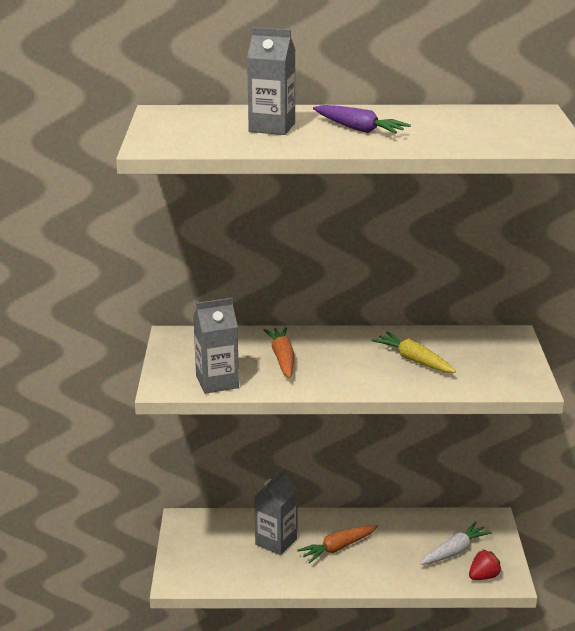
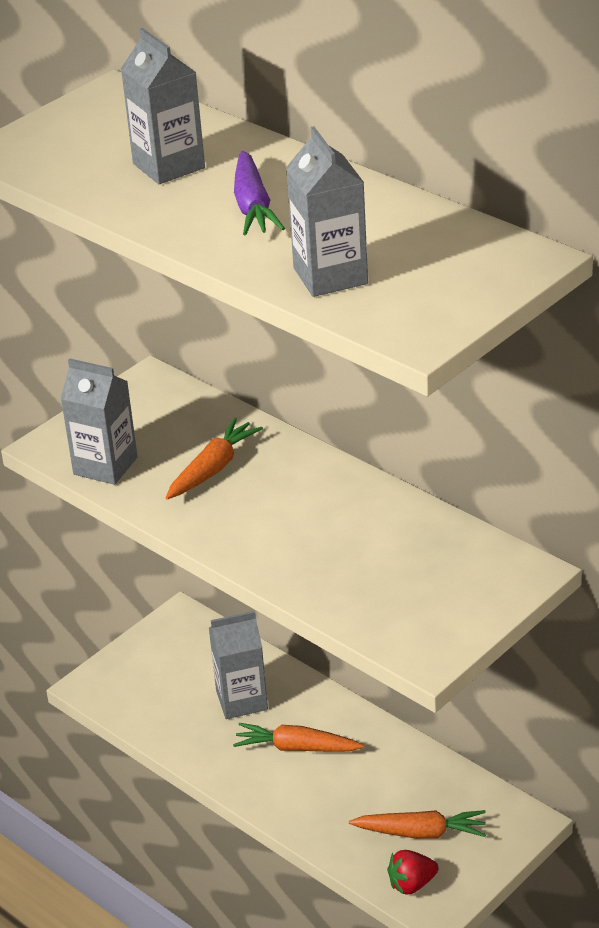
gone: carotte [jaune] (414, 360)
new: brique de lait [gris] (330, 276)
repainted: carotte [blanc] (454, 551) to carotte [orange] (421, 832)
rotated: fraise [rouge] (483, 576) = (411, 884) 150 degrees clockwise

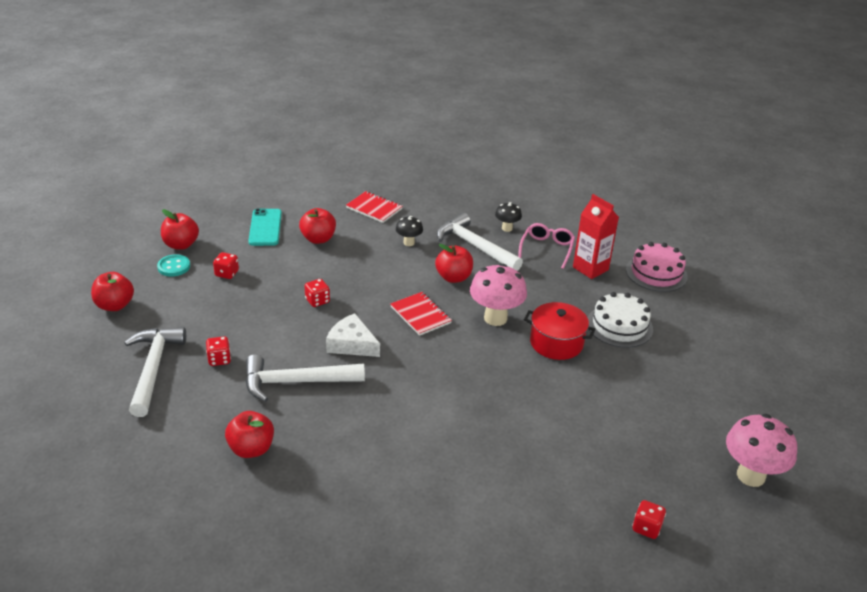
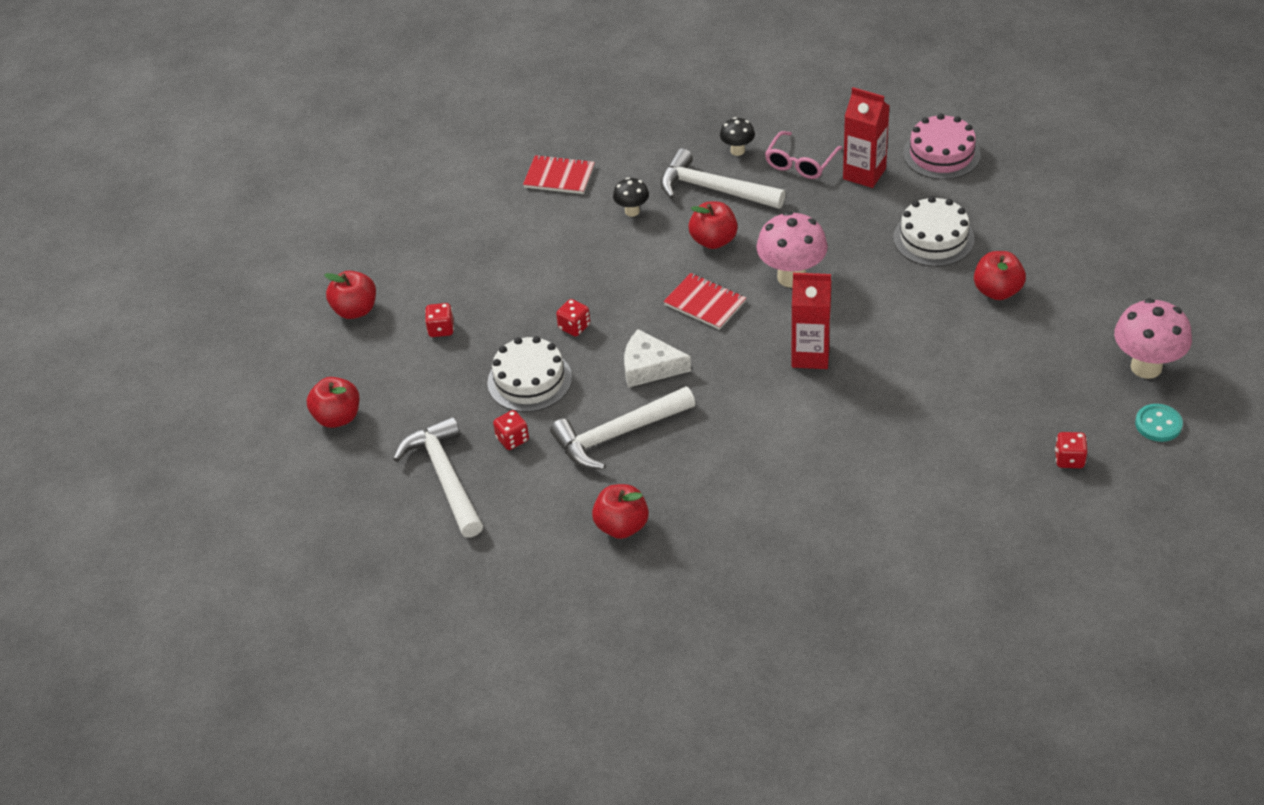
gone: téléphone [turquoise] (265, 227); marmite [rouge] (556, 343)
new: gâteau [blanc] (529, 380); brique de lait [rouge] (810, 355)
shifted: pomme [rouge] (318, 239) to (997, 291); bouton [turquoise] (174, 267) to (1158, 424)
rotated: lunettes [rose] (547, 249) = (800, 163) 150 degrees counterclockwise

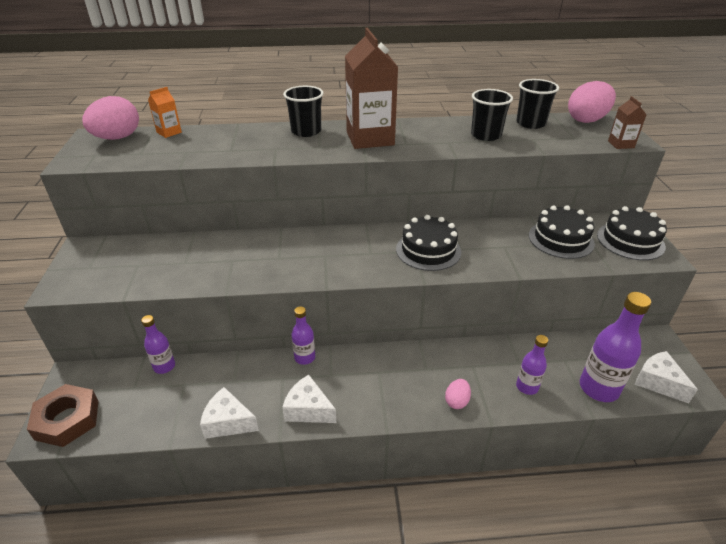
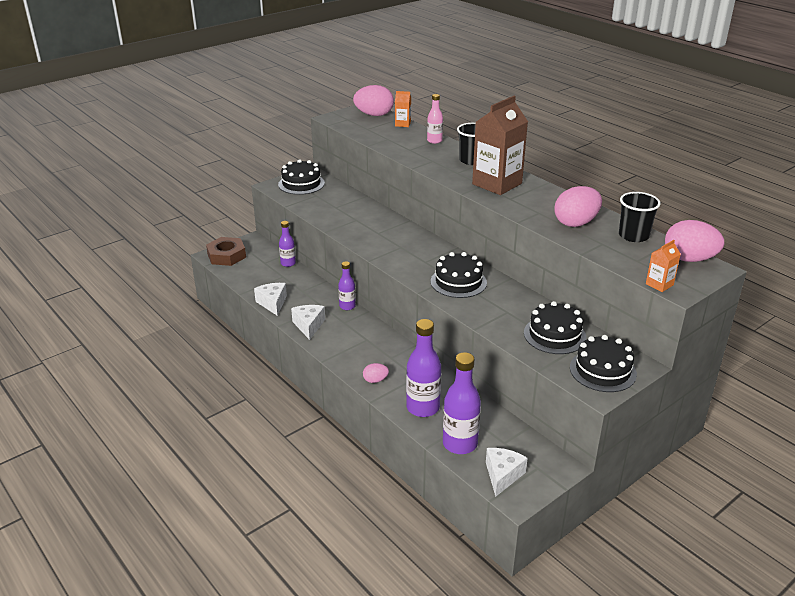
new: gâteau [noir] (301, 184); bouteille [rose] (434, 141)
swapped: gobelet [noir] (486, 135) to œuf [rose] (576, 223)
repainted: brique de lait [marron] (621, 144) to brique de lait [orange] (659, 284)
scaled: bouteille [violet] (527, 387) = (423, 408) x1.74

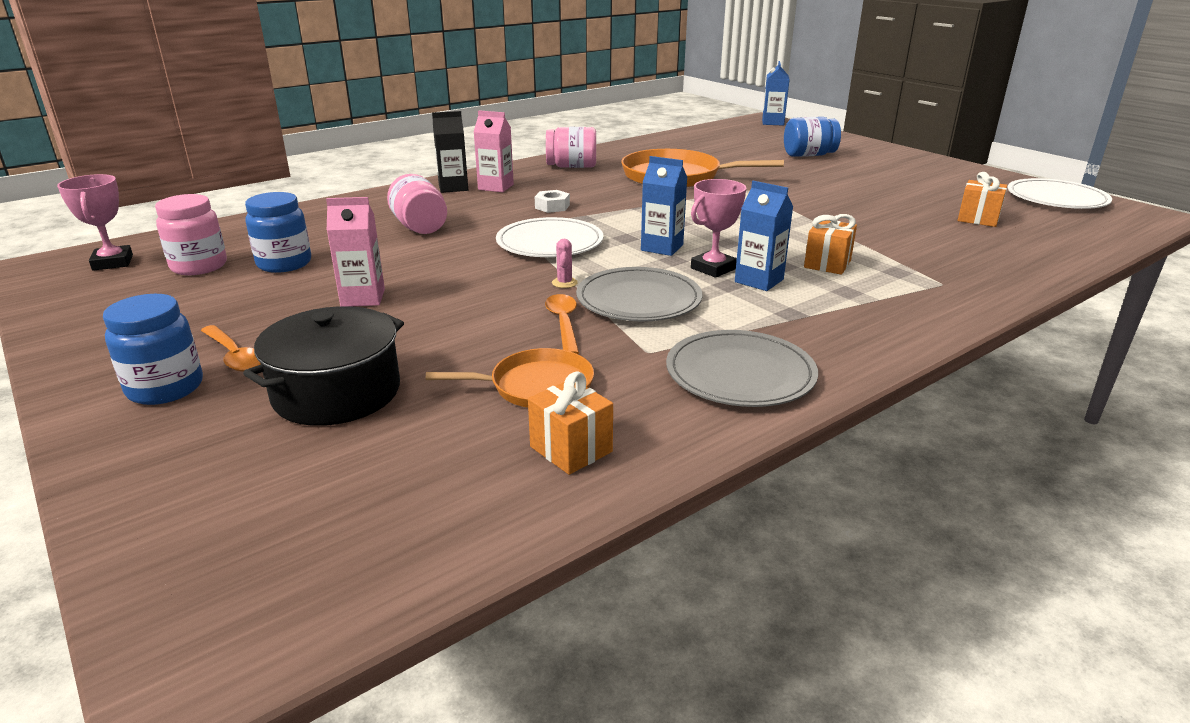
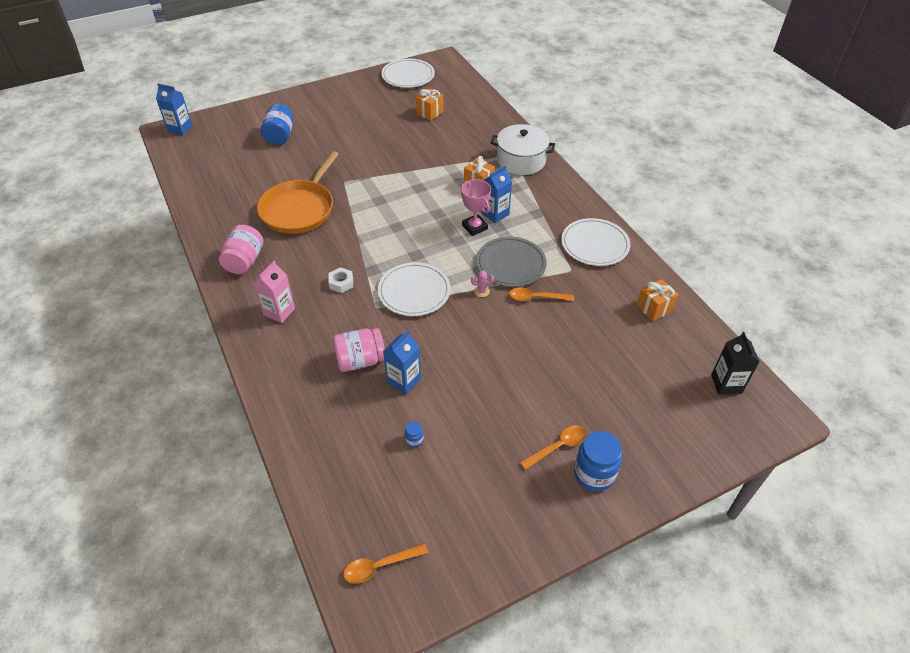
gone: bocal [rose] (199, 266); marmite [noir] (337, 392); brique de lait [rose] (363, 298); poêle [orange] (536, 386)
new: marmite [blanc] (521, 160)
shifted: brique de lait [bleu] (662, 247) to (404, 381); brique de lait [noir] (453, 187) to (726, 384)
swapped: trophée [rose] (113, 262) to cuillère [orange] (380, 566)
repainted: assiette [gris] (740, 373) to assiette [blanc] (595, 244)
scaled: bocal [bleu] (284, 264) = (414, 440) x0.45

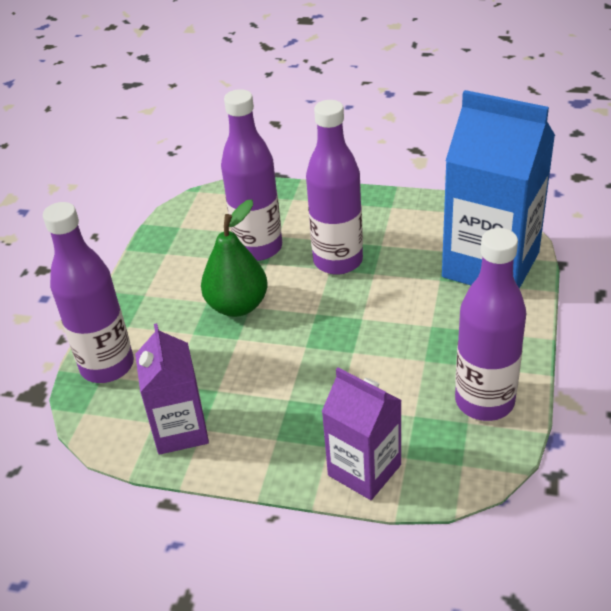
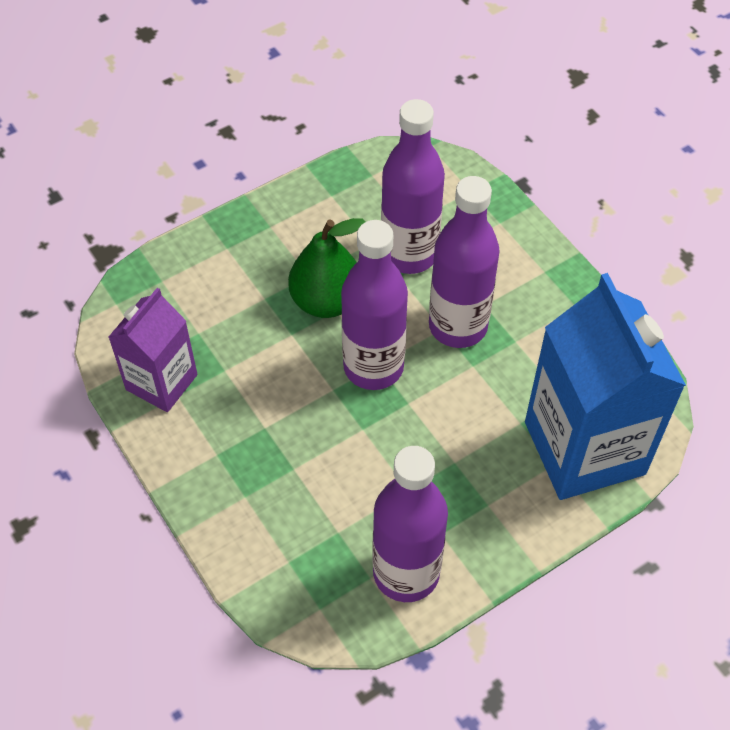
gone: brique de lait [violet] (364, 470)
shifted: bouteille [violet] (107, 366) to (373, 367)

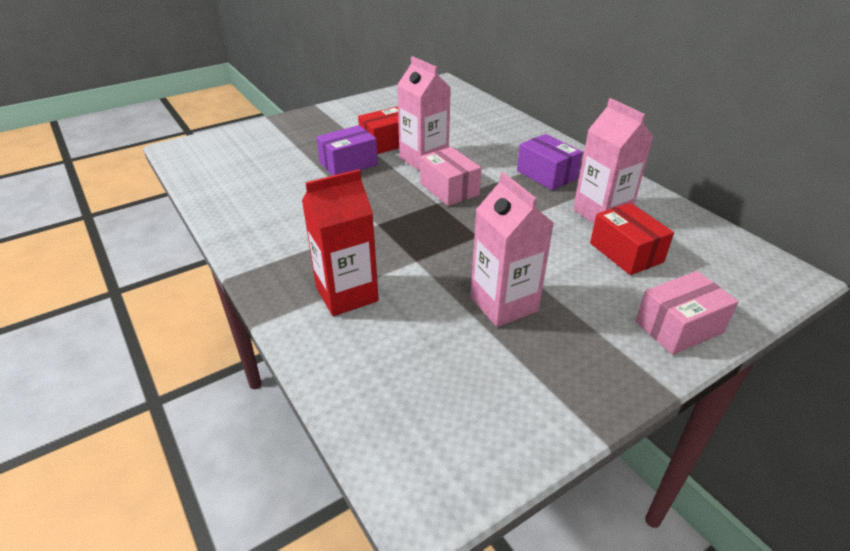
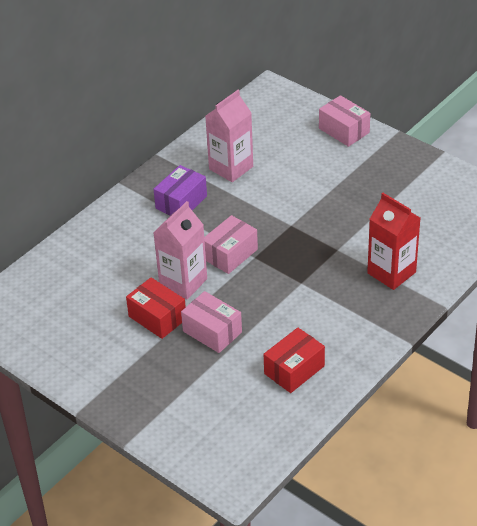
gone: brique de lait [rose] (503, 304)
shifted: boîte [rouge] (626, 252) to (294, 370)
repainted: boîte [violet] (348, 164) to boîte [rose] (212, 331)

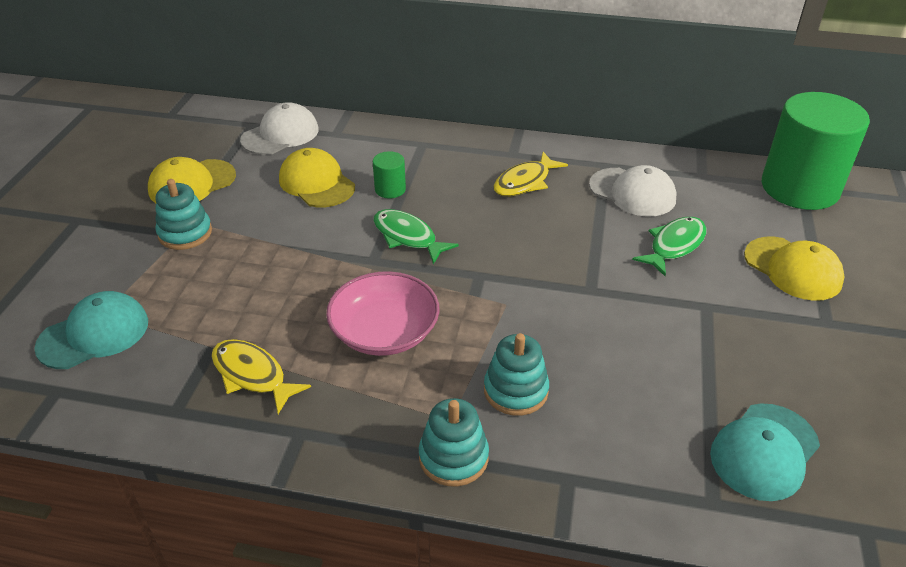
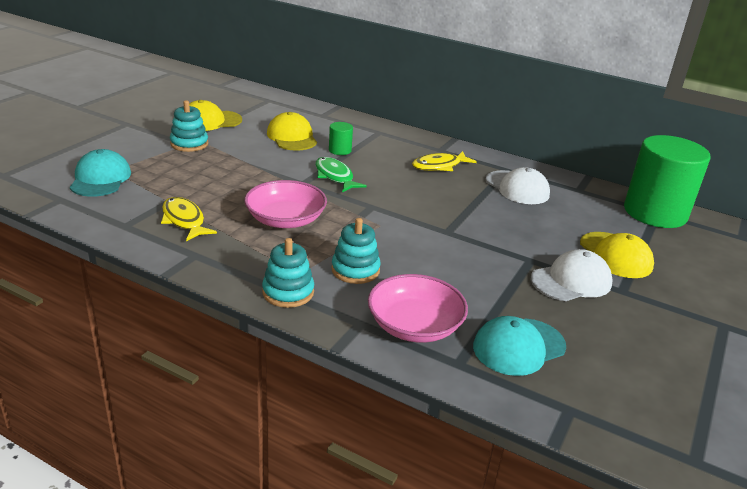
gone: poisson [vert] (674, 246)
new: bol [rose] (414, 325)
shifted: casquette [blanc] (280, 135) to (571, 281)
rotated: casquette [turquoise] (94, 334) = (100, 179) 75 degrees counterclockwise

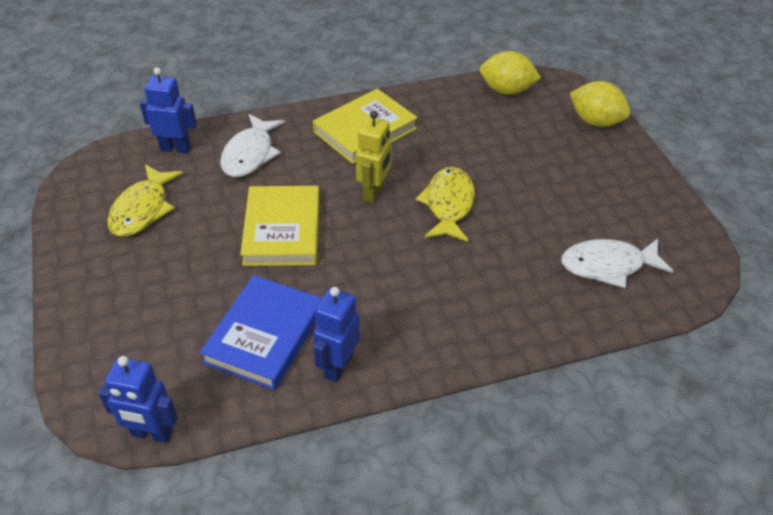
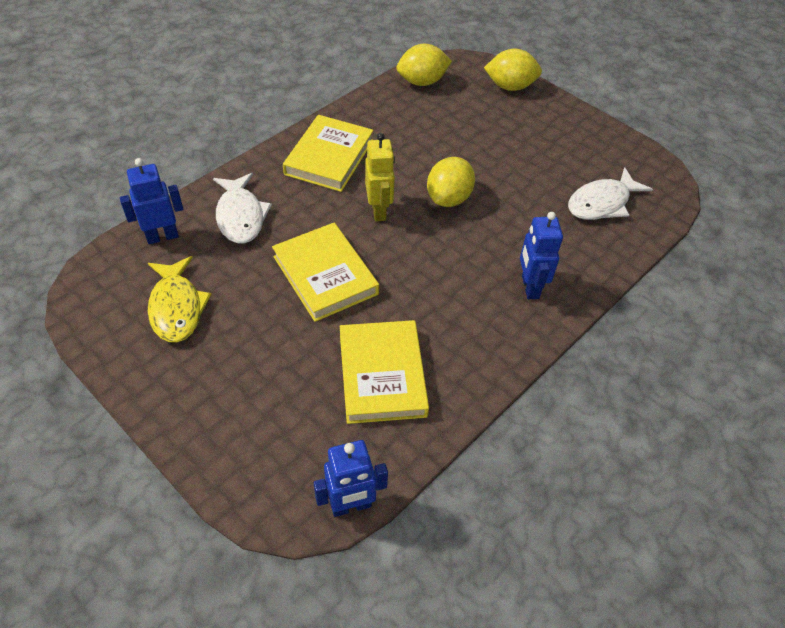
shifted: robot [bleu] (338, 366) to (529, 287)
swapped: poisson [jaune] (448, 205) to citron [jaune] (448, 199)
repainted: livre [bleu] (265, 335) to livre [jaune] (382, 375)

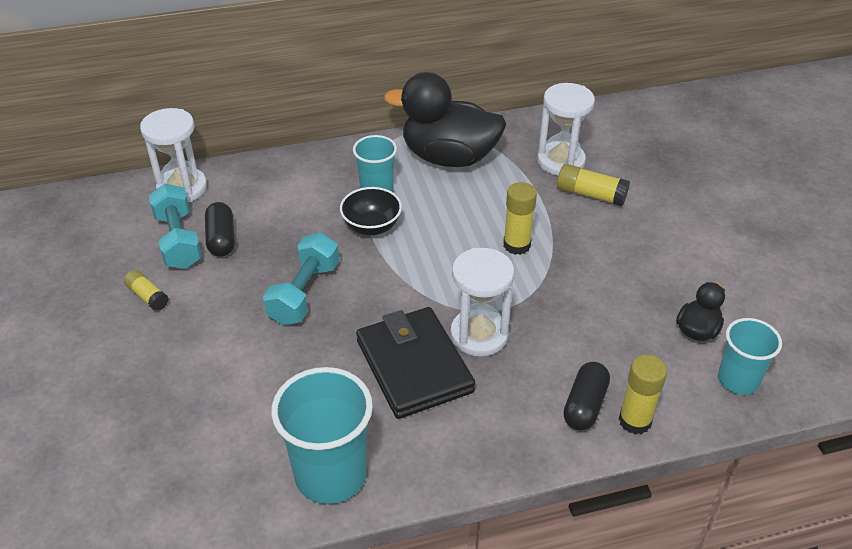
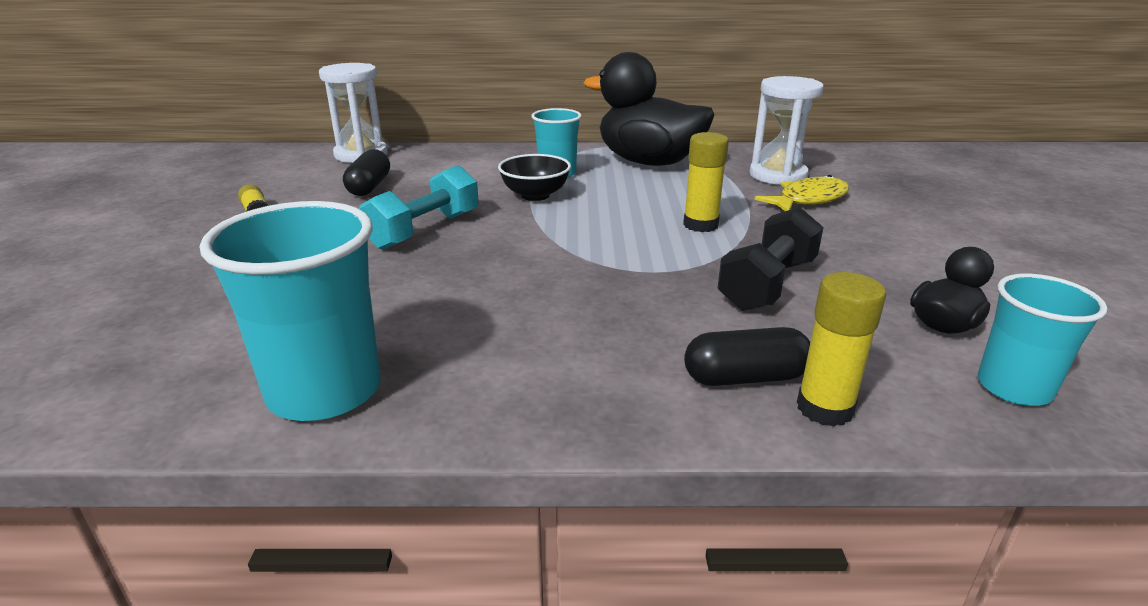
gone: haltère [turquoise] (178, 240); portefeuille [noir] (414, 366); sablier [blanc] (479, 335)
new: haltère [noir] (767, 284)
swapped: bâton de colle [jaune] (590, 194) to poisson [jaune] (808, 200)
rotated: gélule [noir] (585, 405) = (745, 377) 45 degrees clockwise

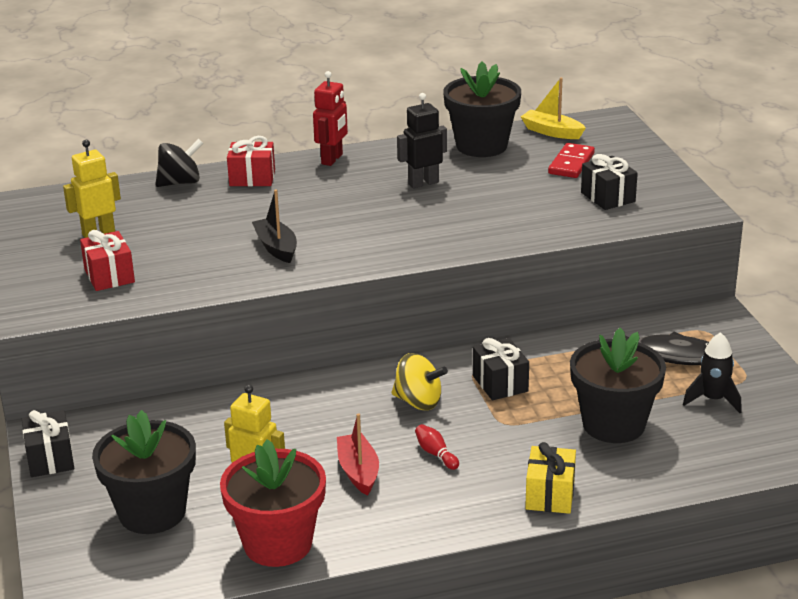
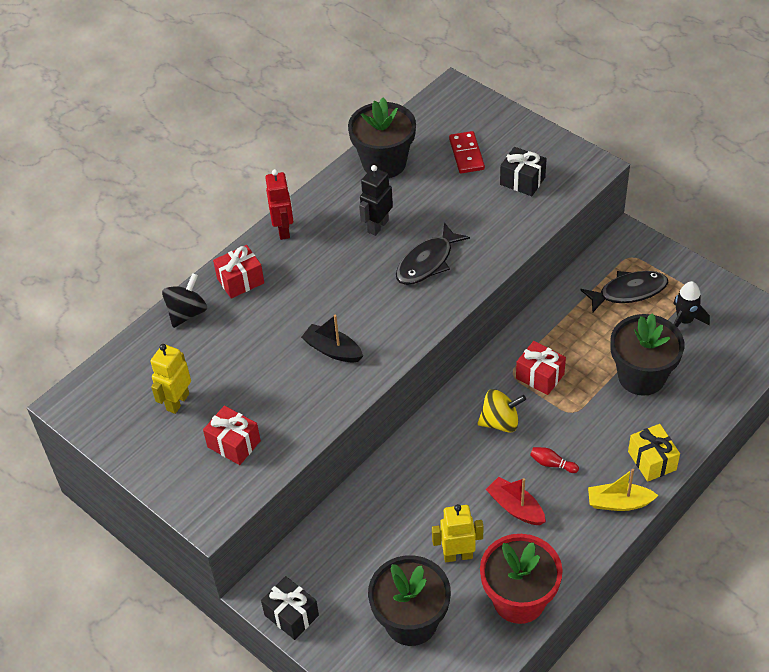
new: poisson [noir] (427, 262)
shifted: bateau [jaune] (552, 132) to (619, 503)
repainted: cadeau [noir] (500, 383) to cadeau [rouge] (540, 376)

